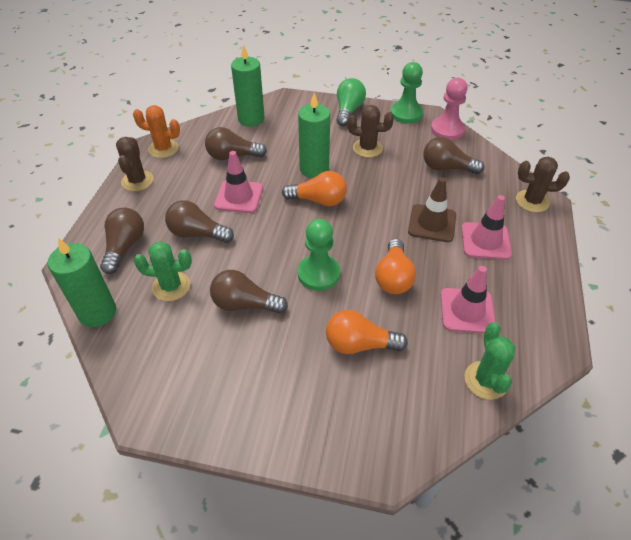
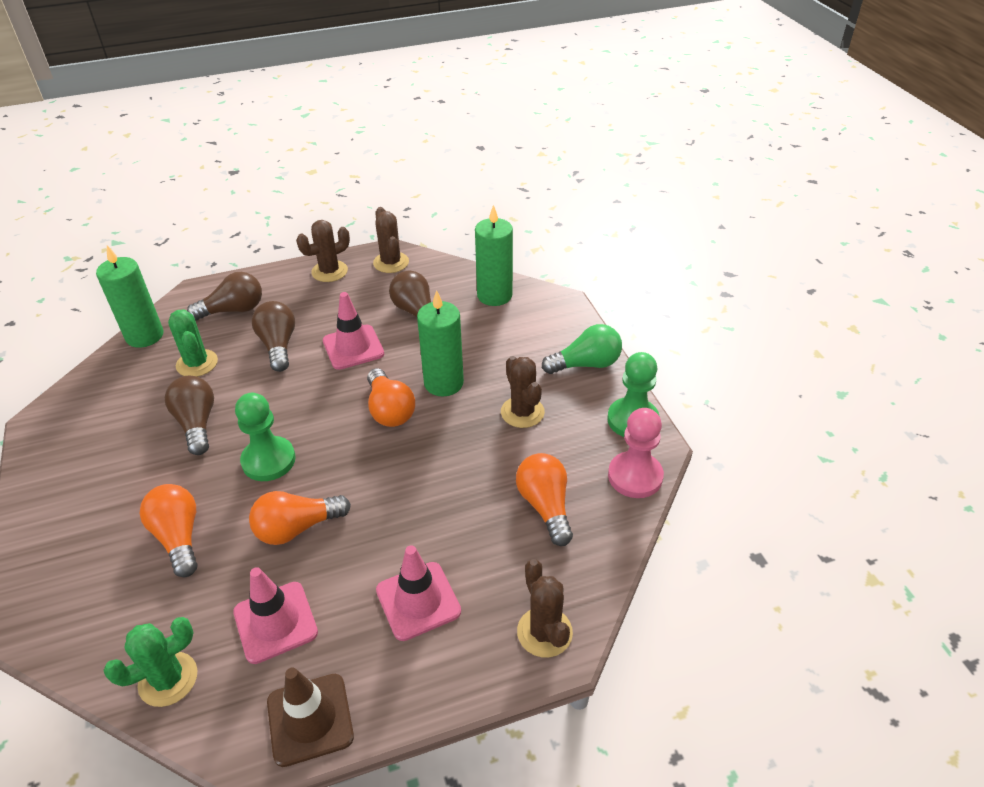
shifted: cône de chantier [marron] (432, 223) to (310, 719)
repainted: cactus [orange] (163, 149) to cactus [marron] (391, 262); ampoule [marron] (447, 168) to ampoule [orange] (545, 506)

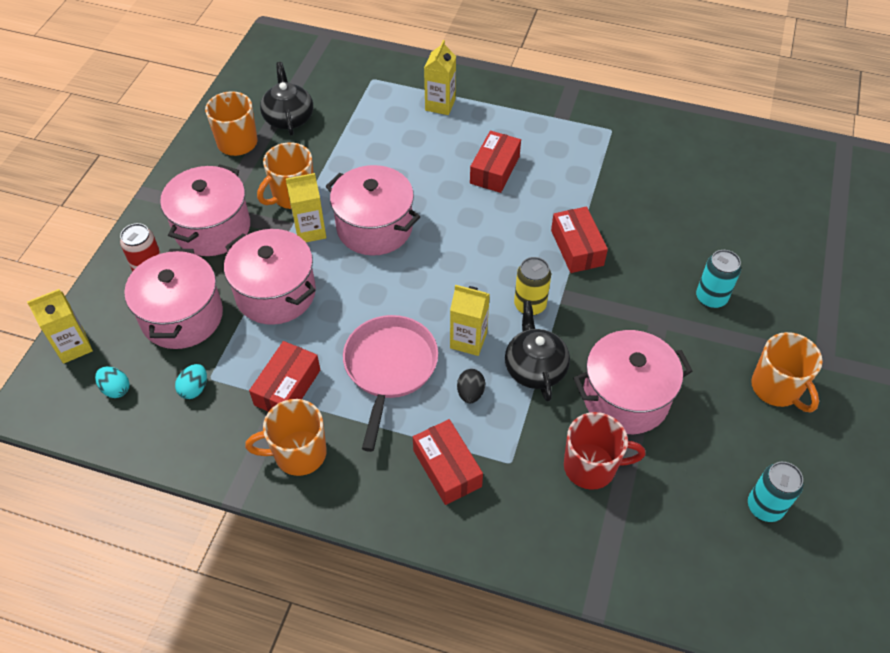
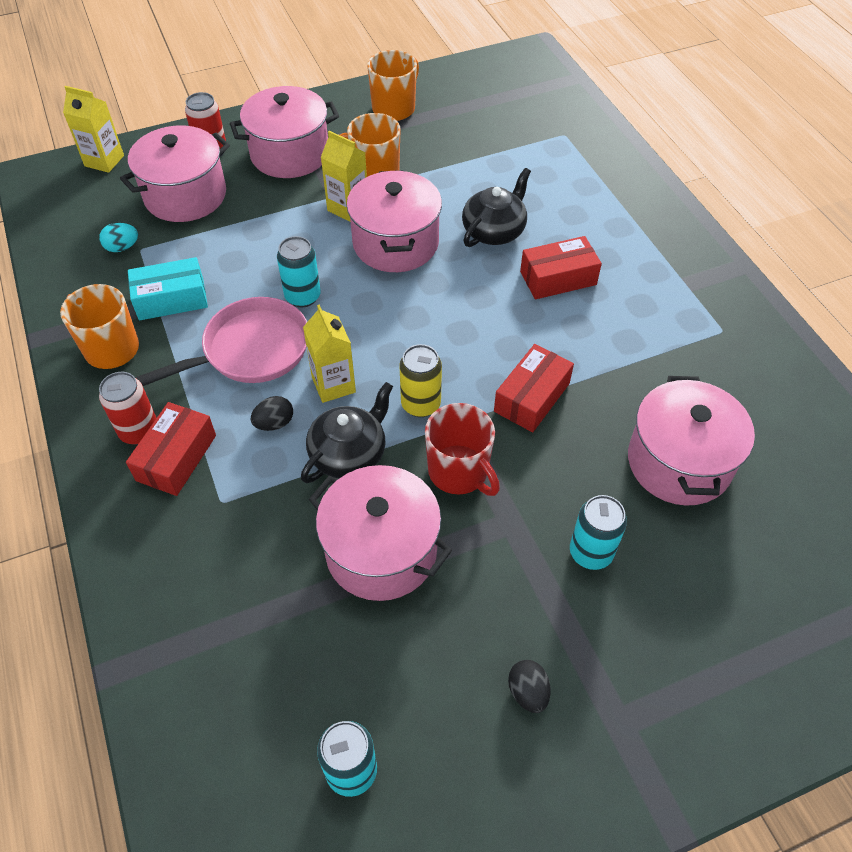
gone: œuf [turquoise] (116, 389); brique de lait [jaune] (440, 105)
new: canette [rouge] (139, 431); canette [turquoise] (303, 296)
shifted: tasse [rouge] (591, 467) to (459, 472); théière [noir] (288, 118) to (494, 231); marmite [rose] (275, 293) to (679, 462)
swapped: tasse [orange] (777, 388) to œuf [noir] (528, 692)
repainted: boîte [rouge] (287, 387) to boîte [turquoise] (171, 299)

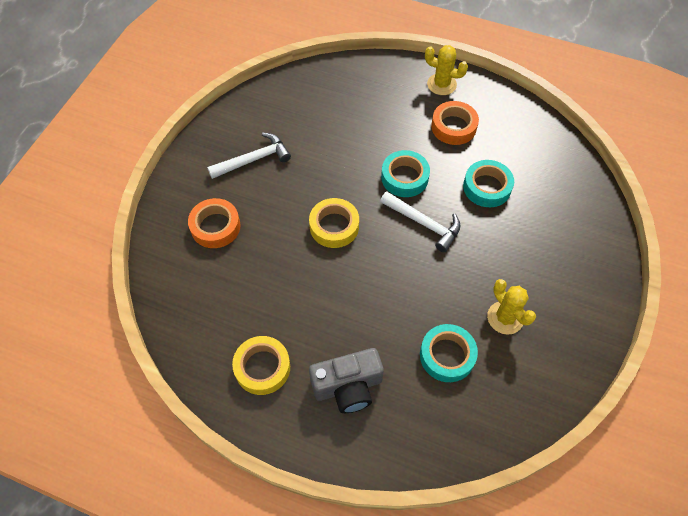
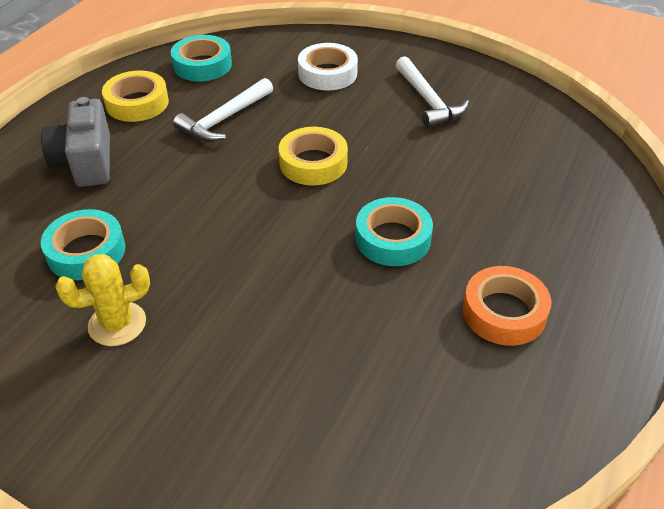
gone: cactus [jaune] (441, 84)
shifted: ruban adhésif [turquoise] (487, 187) to (202, 65); marteau [blanc] (424, 223) to (224, 119)
repainted: ruban adhésif [orange] (215, 227) to ruban adhésif [blanc] (327, 73)

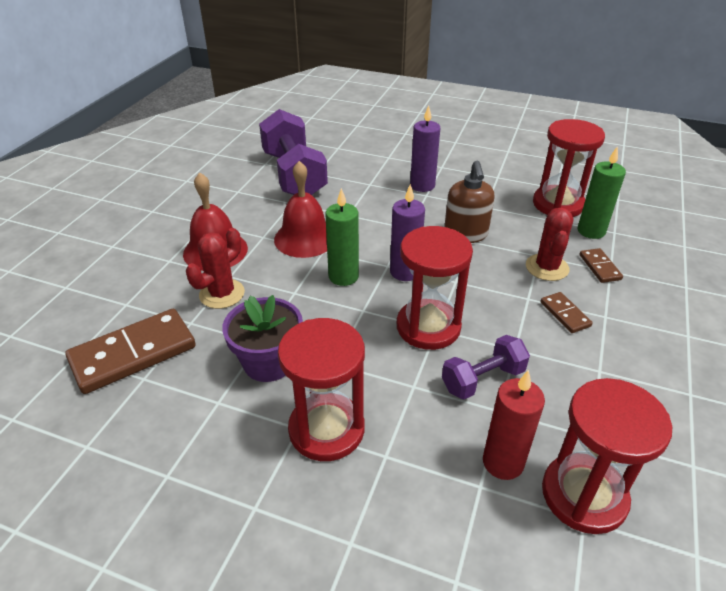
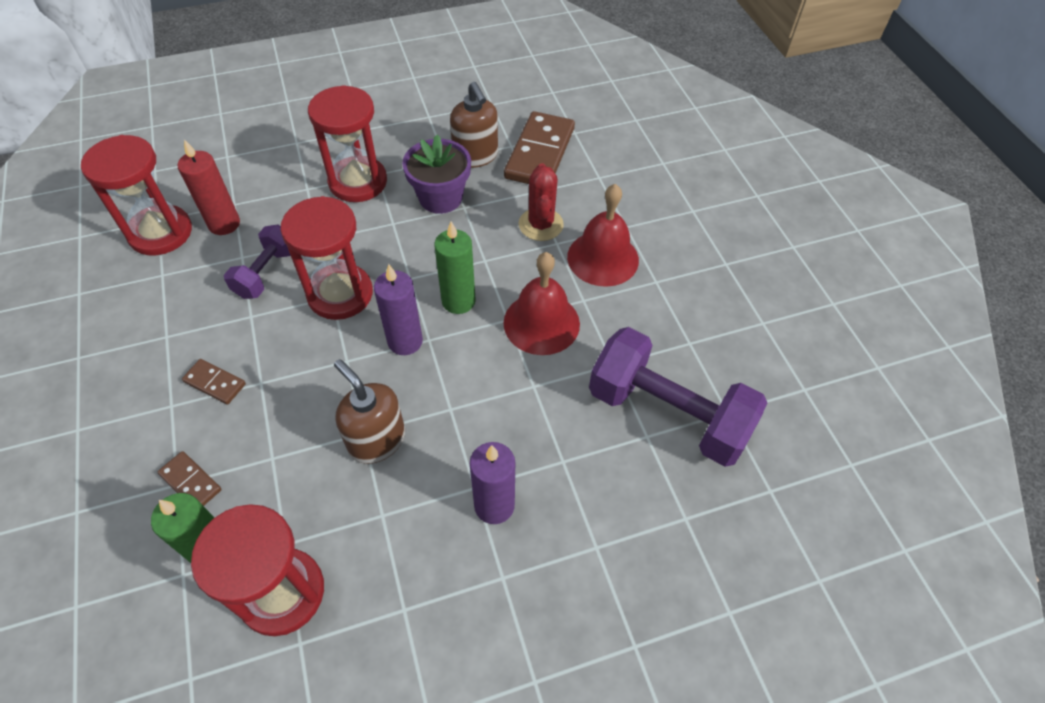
gone: cactus [rouge] (547, 267)
new: distributeur de savon [marron] (475, 156)

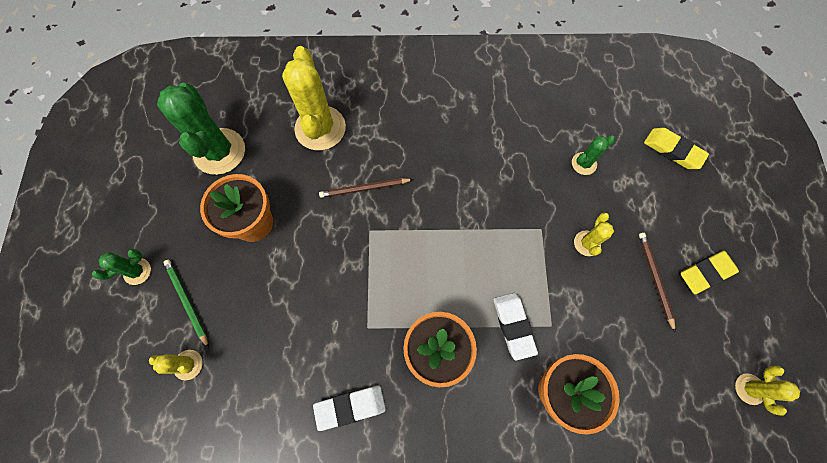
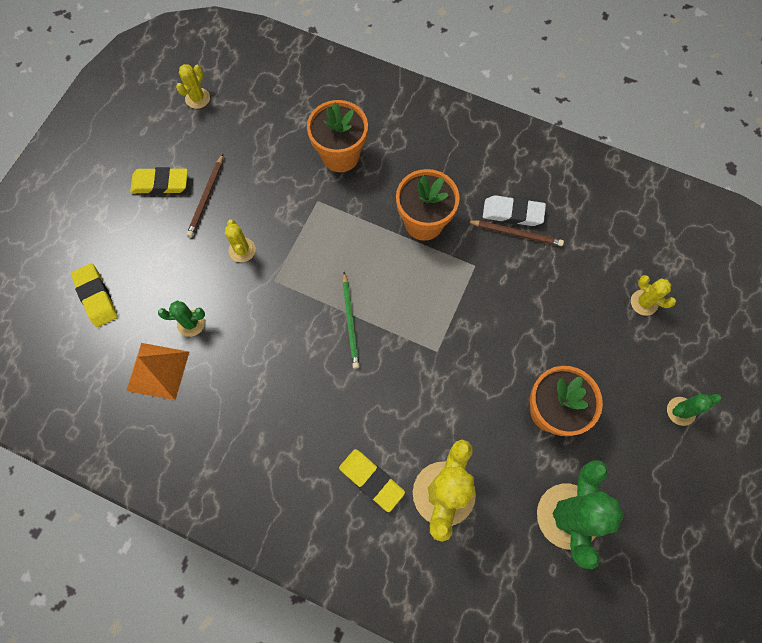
gone: gomme [blanc] (513, 326)
new: pyramide [orange] (158, 371); gomme [jaune] (371, 480)
shifted: crayon [vert] (187, 301) to (350, 322); crayon [marron] (364, 188) to (516, 233)
rotated: cactus [jaune] (587, 243) = (242, 250) 60 degrees counterclockwise

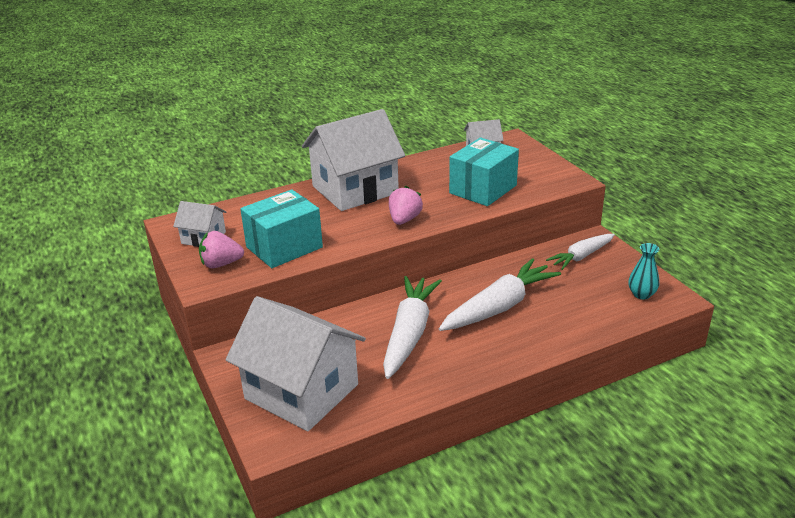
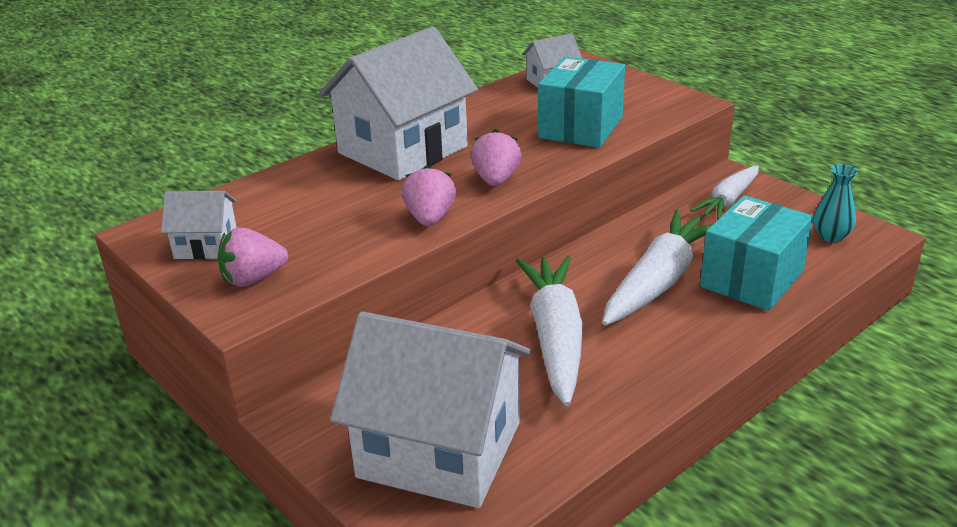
new: fraise [rose] (430, 218)
shifted: boîte [turquoise] (284, 247) to (751, 279)

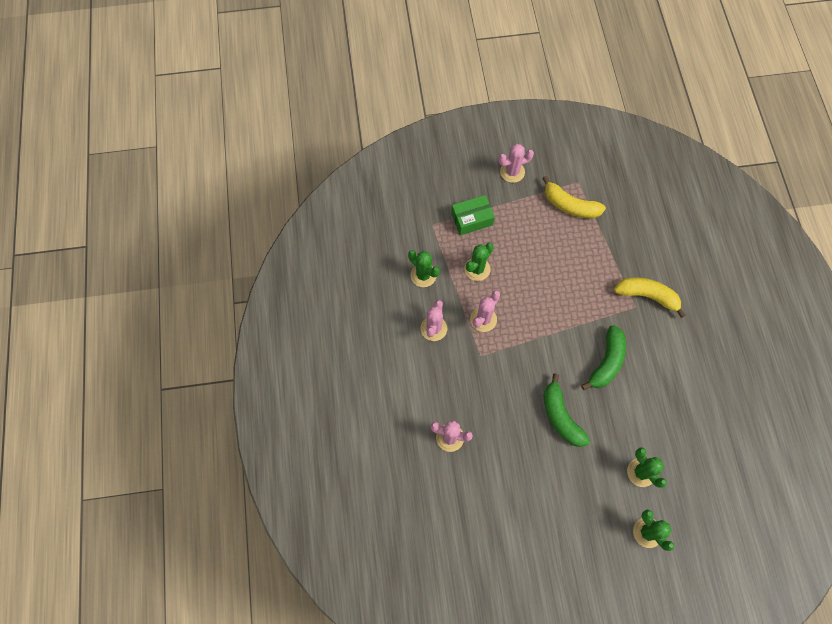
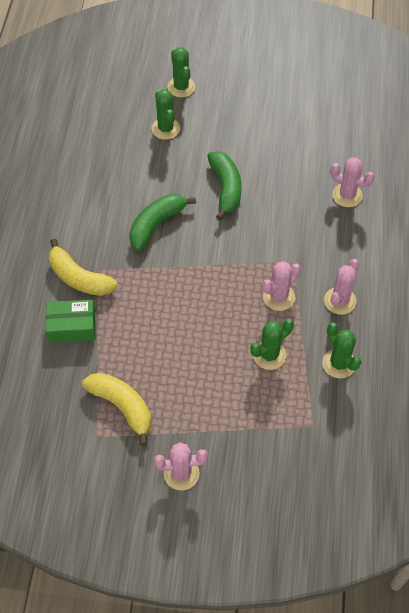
shifted: boîte [vert] (472, 219) to (72, 326)

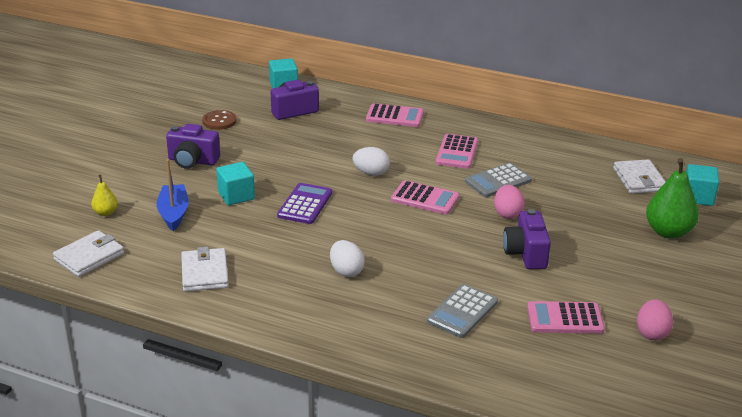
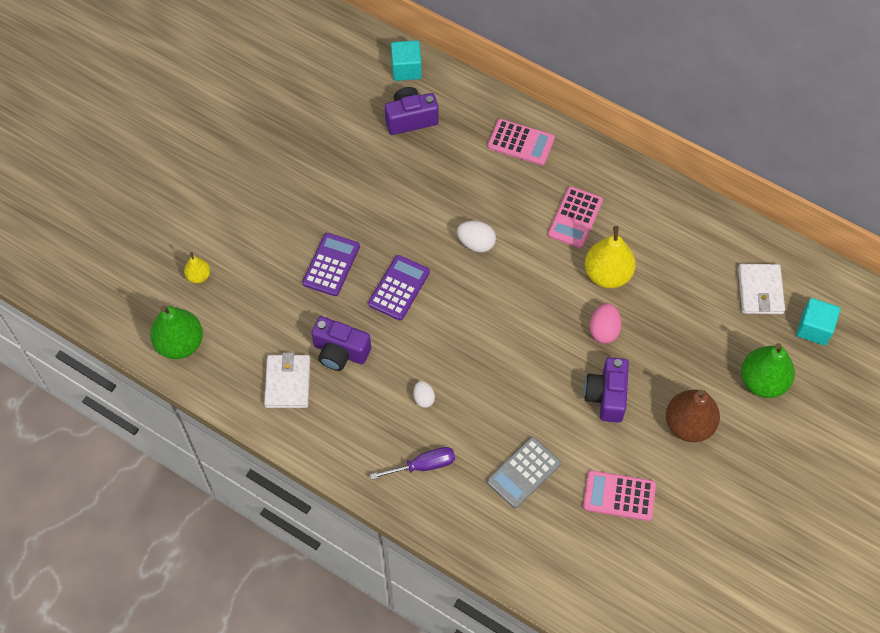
gone: bateau [bleu] (173, 213); bouton [marron] (219, 121); calculatrice [rose] (425, 198); œuf [rose] (652, 333)
new: tournevis [violet] (423, 466); poire [marron] (688, 425)
shifted: appareil photo [violet] (192, 161) to (340, 352)
swapped: portefeuille [blanc] (89, 257) to poire [vert] (180, 343); cube [turquoise] (236, 196) to calculatrice [violet] (331, 265); calculatrice [gris] (498, 181) to poire [jaune] (607, 274)
scaled: œuf [blanc] (346, 271) = (424, 398) x0.65

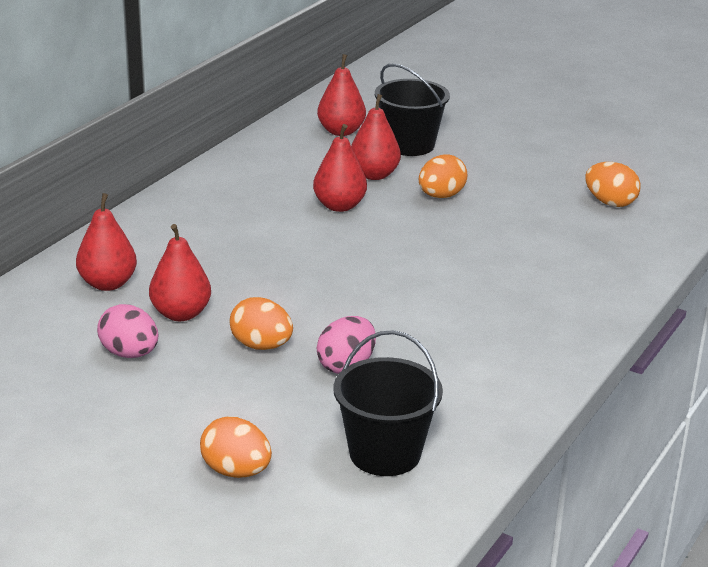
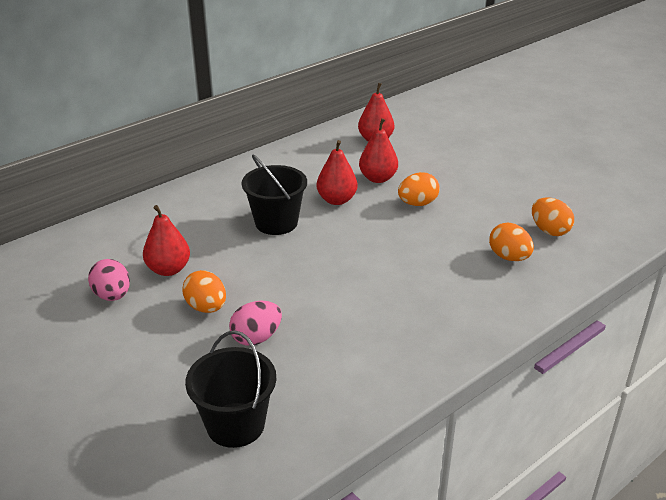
gone: poire [rouge] (108, 284)
shifted: seau [noir] (409, 145) to (276, 222); œuf [orange] (236, 471) to (509, 257)

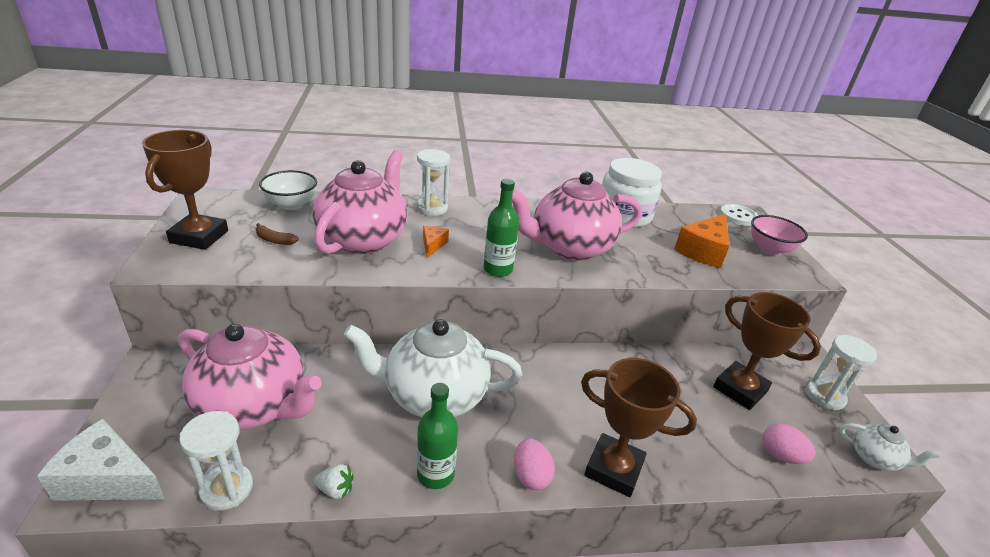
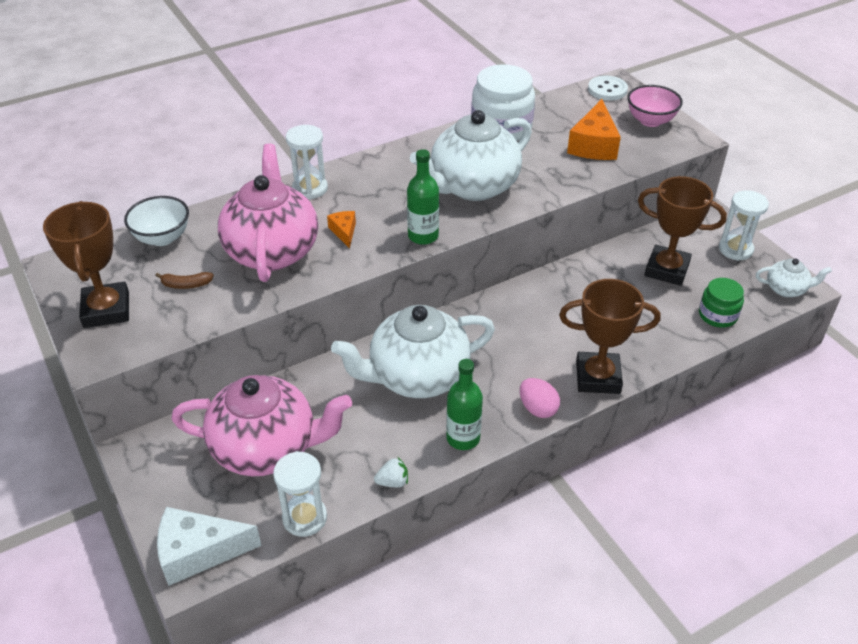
swapped: œuf [rose] (780, 455) to bocal [vert] (717, 315)
repainted: théière [rose] (569, 248) to théière [blanc] (472, 187)

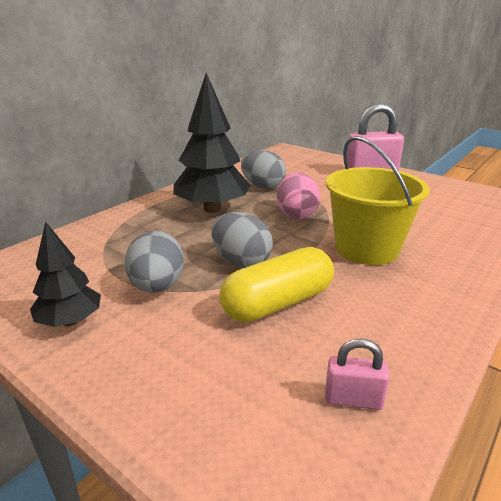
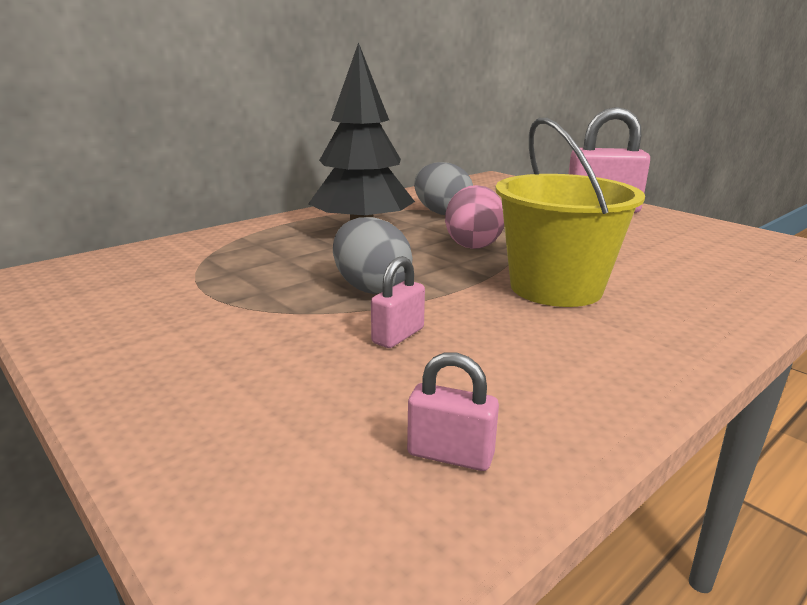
gone: arbre [noir] (70, 321); œuf [gris] (157, 286)
swapped: gélule [jaune] (278, 303) to cadenas [rose] (398, 336)

